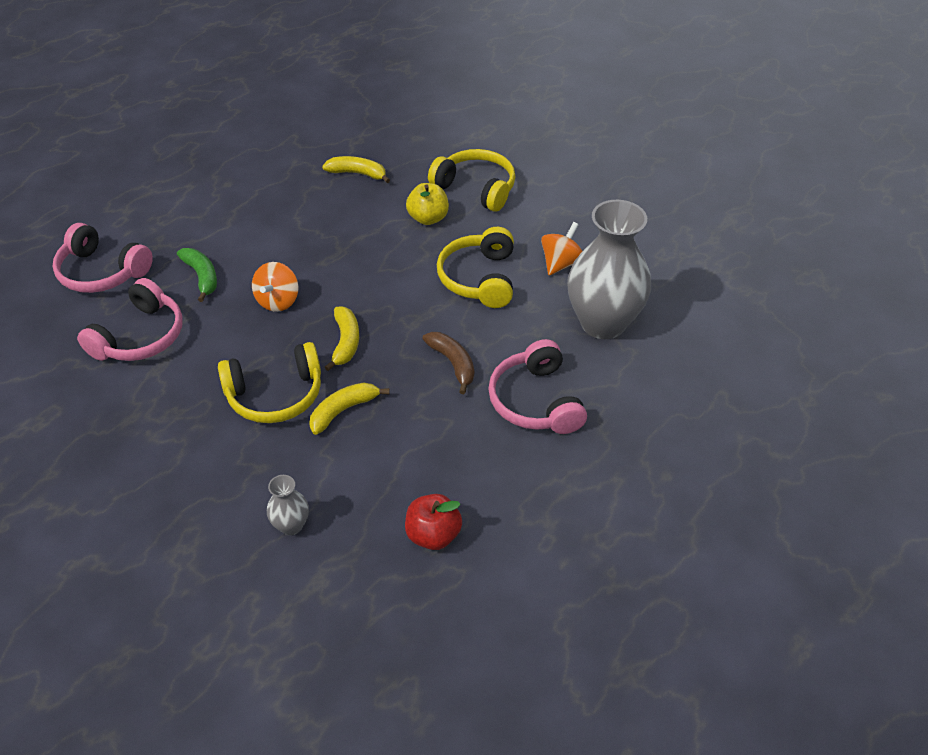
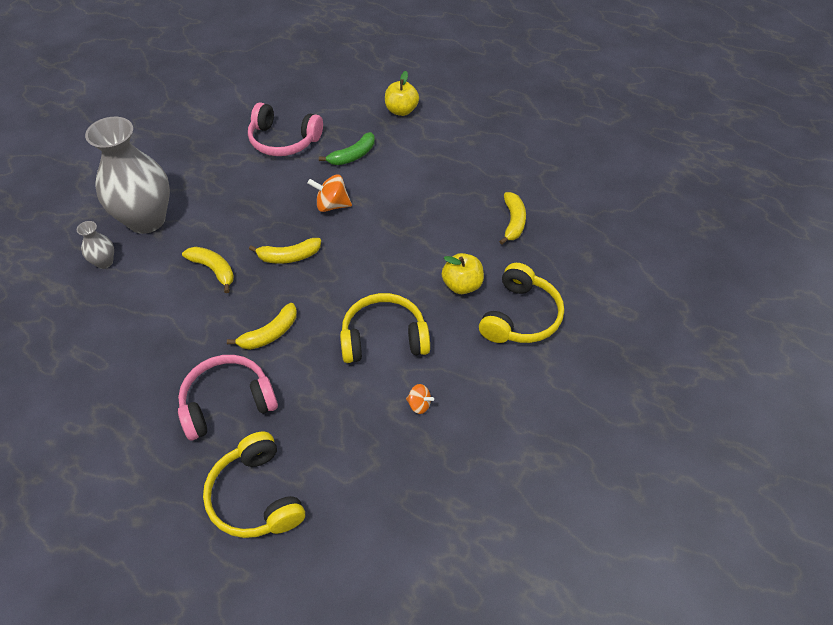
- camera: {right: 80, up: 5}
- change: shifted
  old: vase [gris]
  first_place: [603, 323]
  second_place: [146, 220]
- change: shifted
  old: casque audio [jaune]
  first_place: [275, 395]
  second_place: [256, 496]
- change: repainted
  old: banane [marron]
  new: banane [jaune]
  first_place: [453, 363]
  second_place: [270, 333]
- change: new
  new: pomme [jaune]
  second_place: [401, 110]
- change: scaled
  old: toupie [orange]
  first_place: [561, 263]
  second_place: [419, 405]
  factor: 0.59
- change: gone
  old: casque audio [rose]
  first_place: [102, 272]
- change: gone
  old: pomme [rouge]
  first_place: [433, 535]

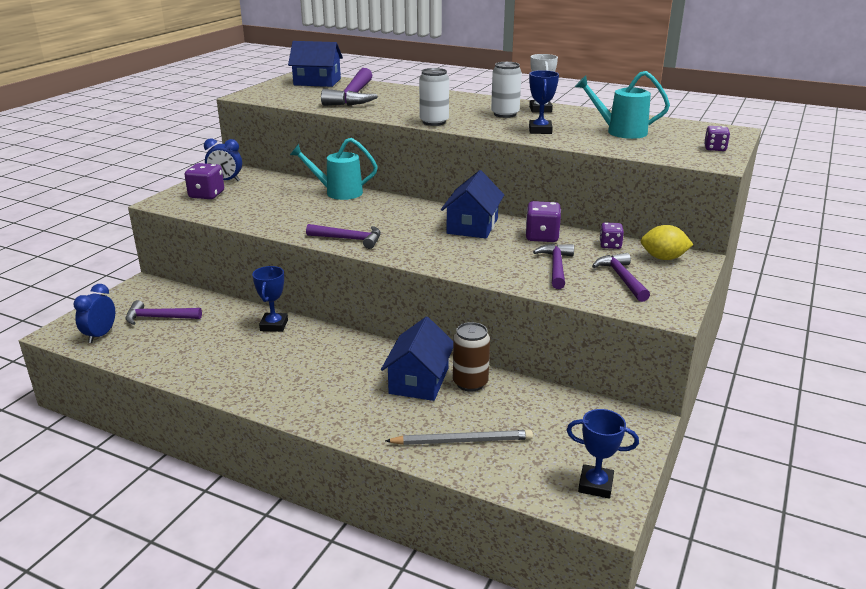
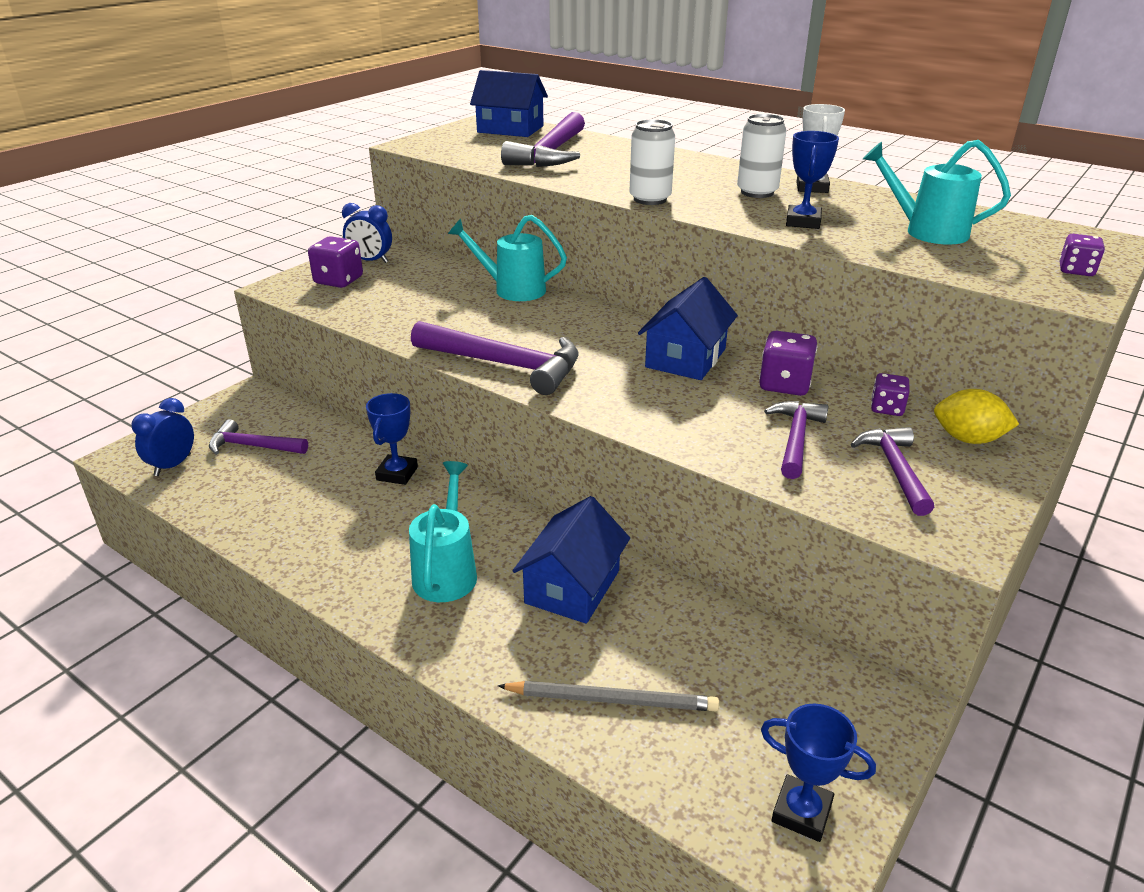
- camera: {right: 10, up: 5}
- change: new
  new: arrosoir [turquoise]
  second_place: [447, 571]
- change: scaled
  old: marteau [violet]
  first_place: [349, 239]
  second_place: [505, 365]
  factor: 1.64
- change: gone
  old: canette [marron]
  first_place: [470, 383]

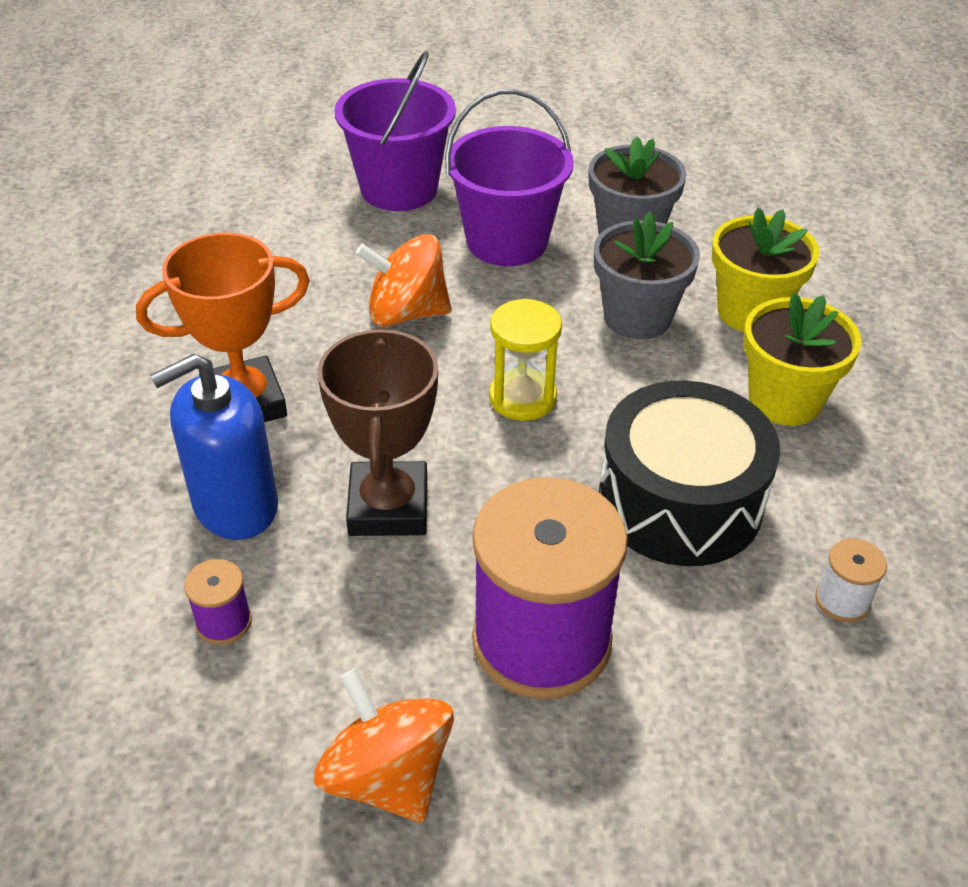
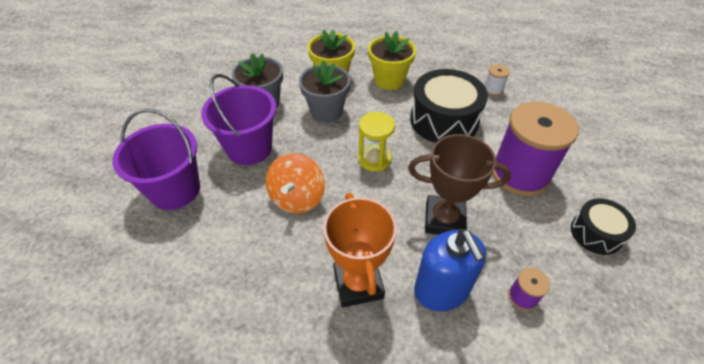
- camera: {right: -80, up: 5}
- change: swapped
  old: toupie [orange]
  new: tambour [noir]
  first_place: [387, 776]
  second_place: [596, 233]

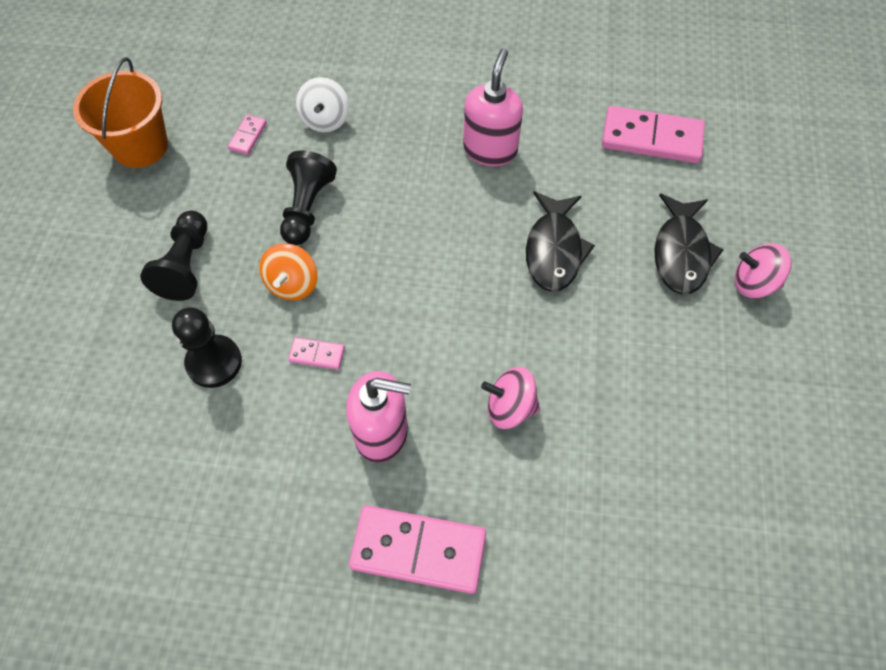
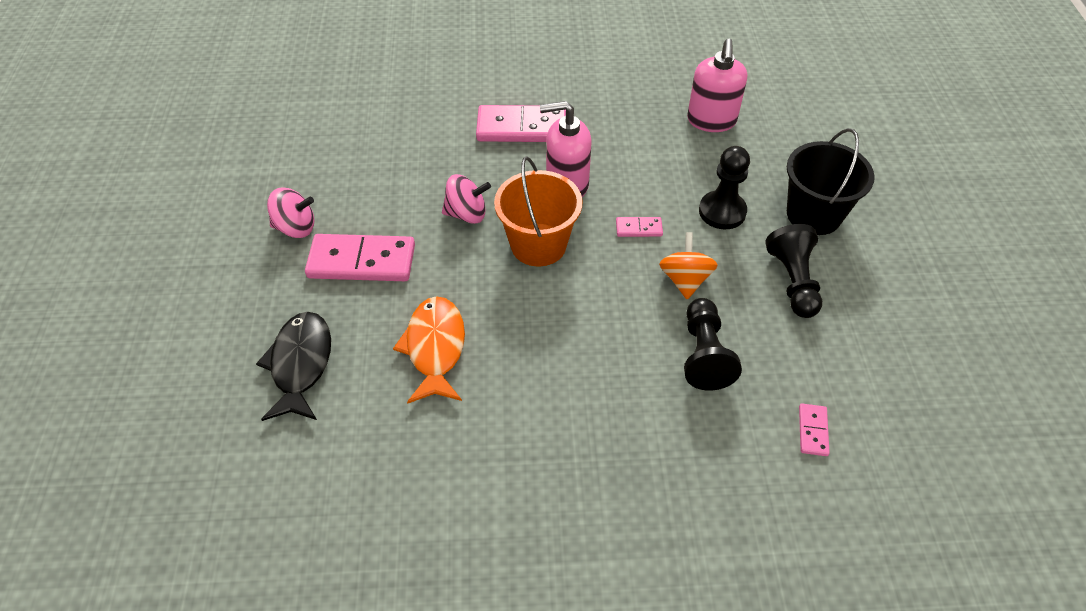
- camera: {right: 170, up: -10}
- change: shifted
  old: toupie [rose]
  first_place: [753, 283]
  second_place: [296, 227]
- change: shifted
  old: domino [rose]
  first_place: [651, 138]
  second_place: [361, 261]
- change: repainted
  old: poisson [noir]
  new: poisson [orange]
  first_place: [554, 250]
  second_place: [435, 348]
- change: shifted
  old: seau [orange]
  first_place: [140, 146]
  second_place: [538, 245]
- change: shifted
  old: distributeur de savon [rose]
  first_place: [490, 150]
  second_place: [711, 121]
- change: new
  new: seau [noir]
  second_place: [813, 214]
- change: gone
  old: toupie [blanc]
  first_place: [325, 120]

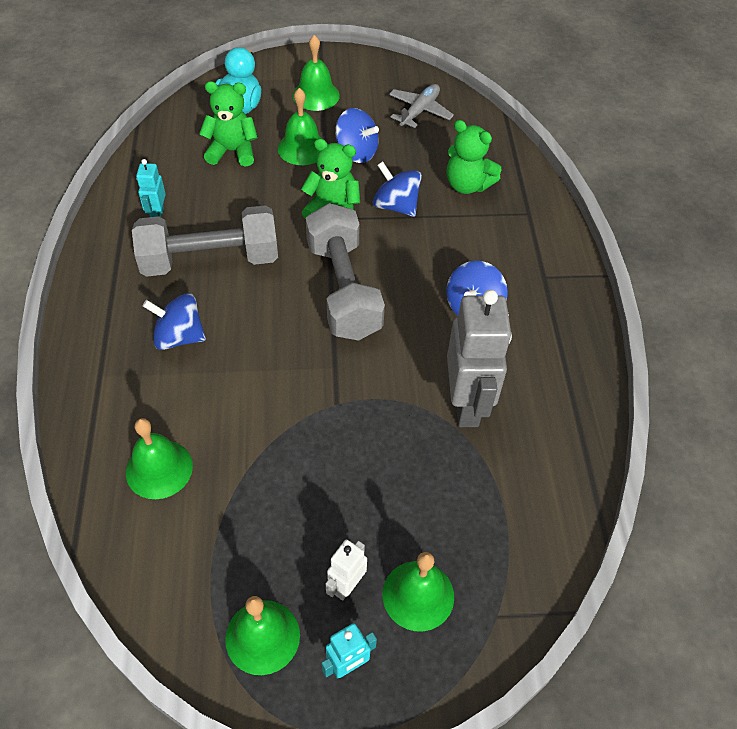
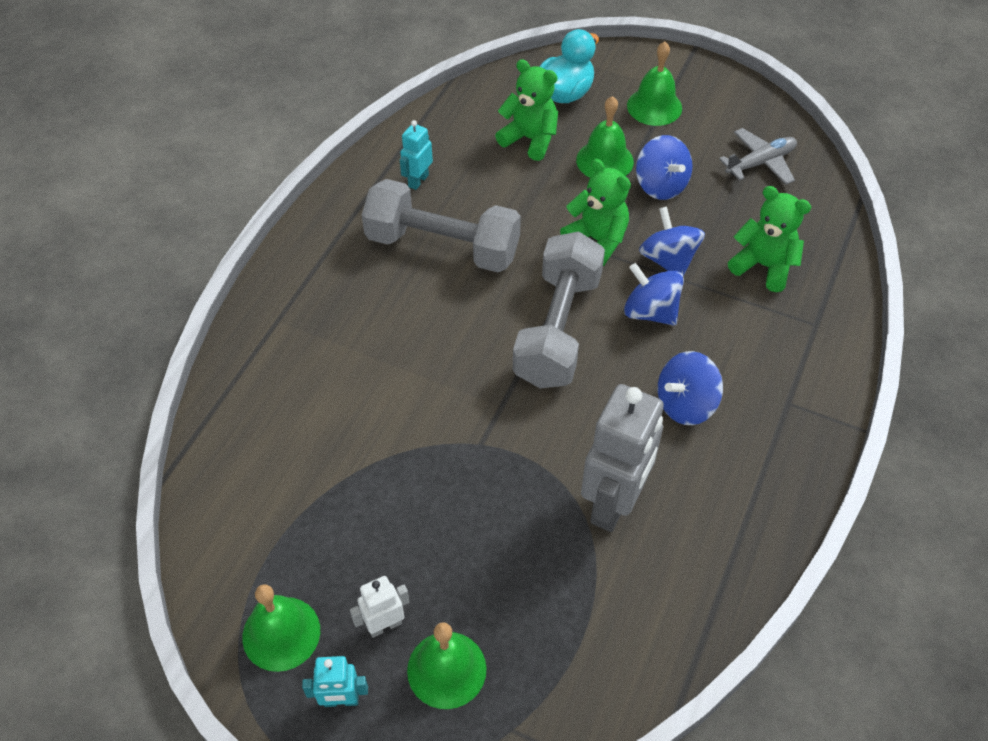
- camera: {right: 30, up: 0}
- change: shifted
  old: toupie [bleu]
  first_place: [179, 337]
  second_place: [650, 312]
- change: rotated
  old: ours en peluche [vert]
  first_place: [467, 185]
  second_place: [763, 266]
  degrees: 150
- change: gone
  old: cloche [vert]
  first_place: [159, 469]

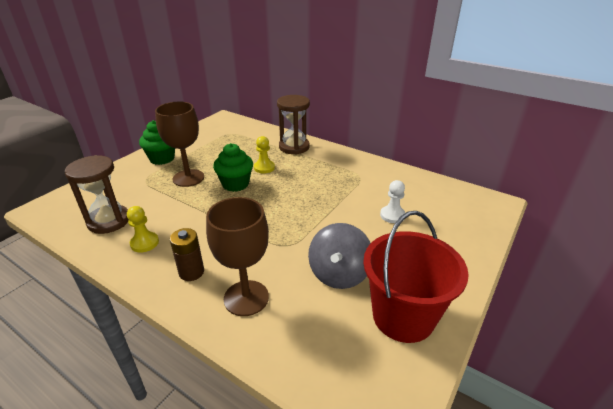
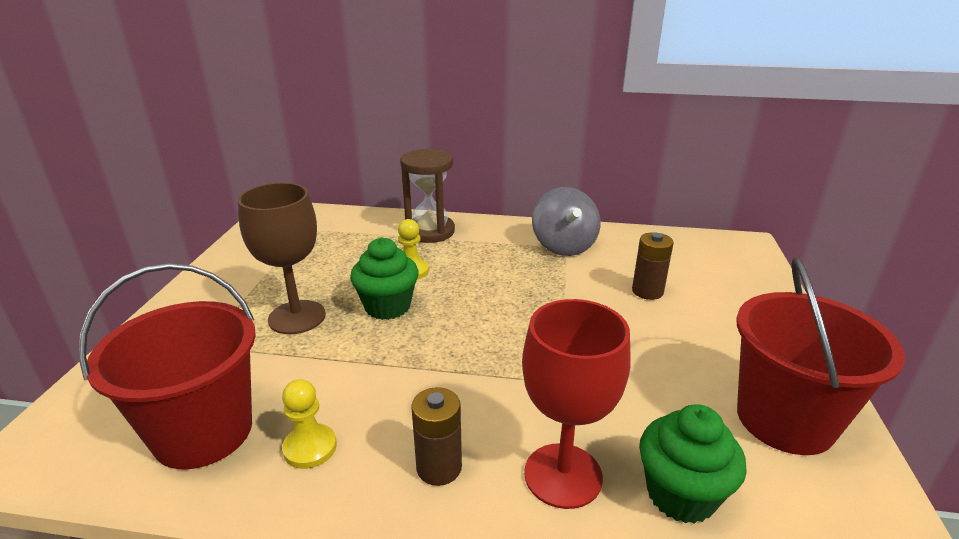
- camera: {right: -25, up: -5}
- change: swapped
  old: sablier [marron]
  new: seau [rouge]
  first_place: [109, 221]
  second_place: [203, 432]
- change: repainted
  old: verre à pied [marron]
  new: verre à pied [rouge]
  first_place: [246, 298]
  second_place: [563, 475]
- change: shifted
  old: toupie [gris]
  first_place: [339, 274]
  second_place: [564, 246]
- change: swapped
  old: pion [blanc]
  new: pile [marron]
  first_place: [392, 215]
  second_place: [647, 291]
- change: shifted
  old: muffin [vert]
  first_place: [162, 159]
  second_place: [681, 494]

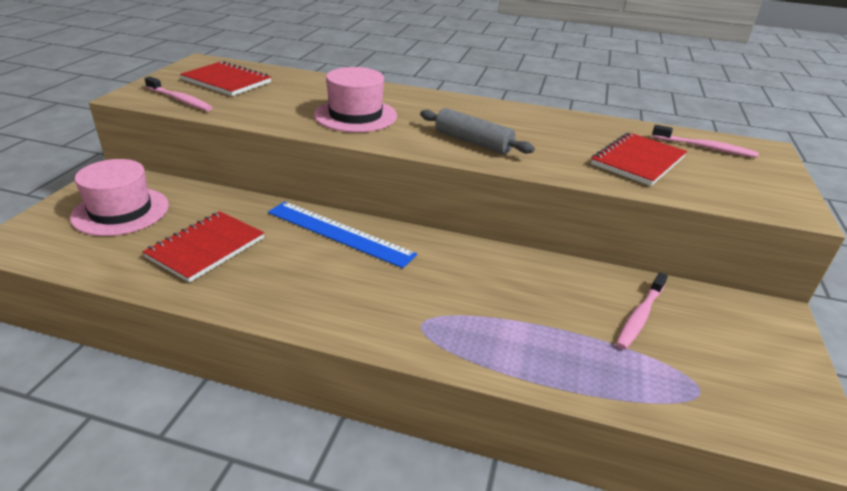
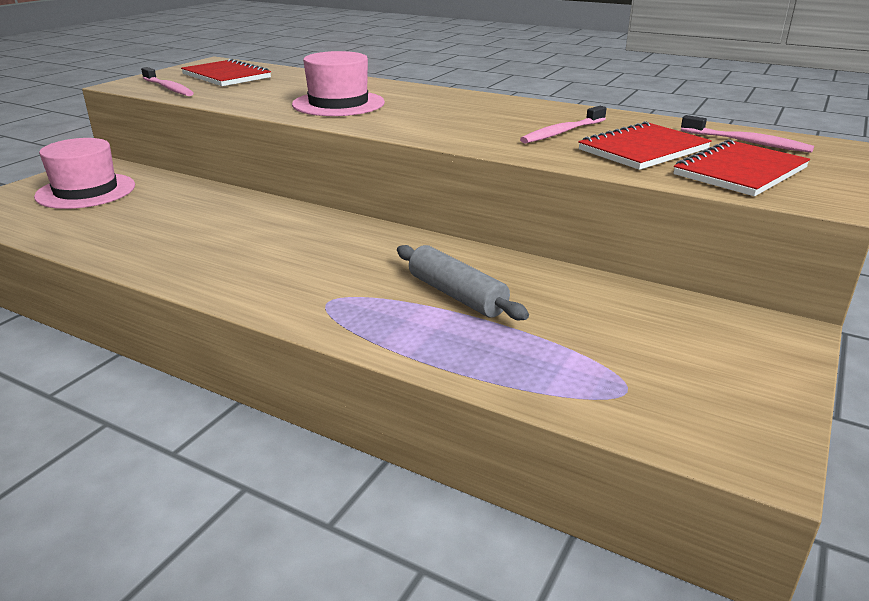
- camera: {right: 15, up: -5}
- change: shifted
  old: rouleau à pâtisserie [gris]
  first_place: [473, 142]
  second_place: [457, 295]
- change: shifted
  old: brosse à dents [rose]
  first_place: [640, 316]
  second_place: [562, 132]
- change: shifted
  old: carnet [rouge]
  first_place: [206, 248]
  second_place: [740, 172]
- change: gone
  old: règle [bleu]
  first_place: [339, 233]

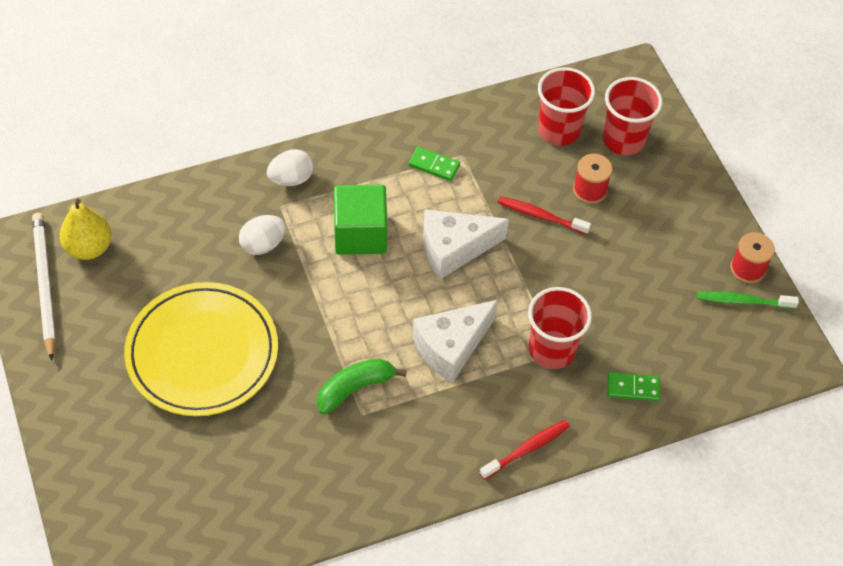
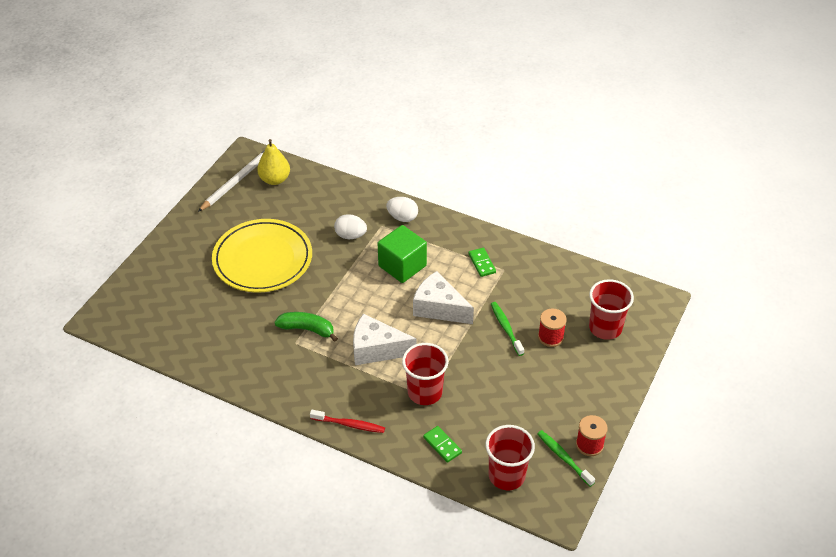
- camera: {right: 50, up: -10}
- change: shifted
  old: gobelet [rouge]
  first_place: [559, 130]
  second_place: [506, 475]
- change: repainted
  old: brosse à dents [rouge]
  new: brosse à dents [vert]
  first_place: [540, 216]
  second_place: [506, 328]

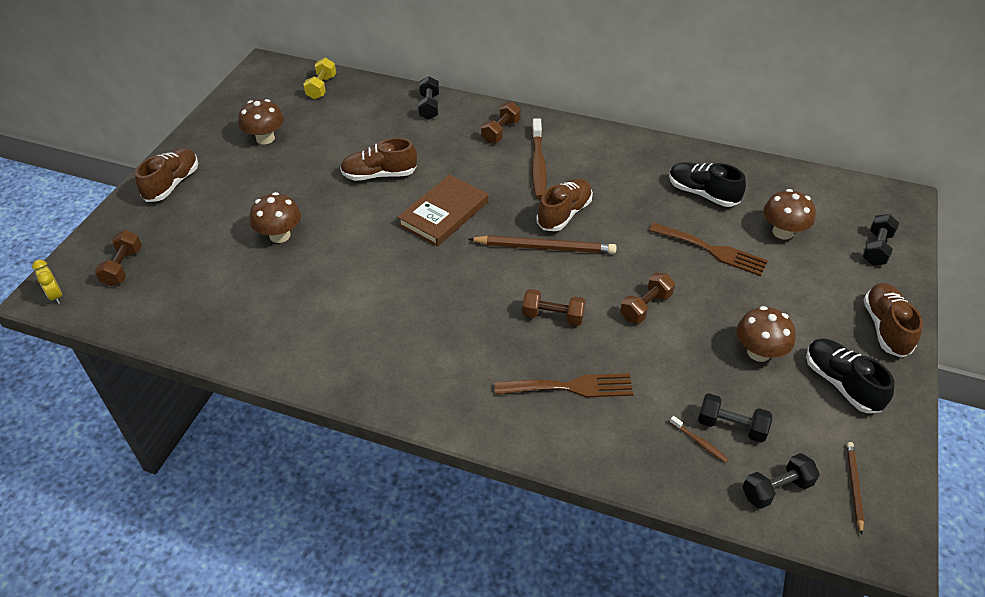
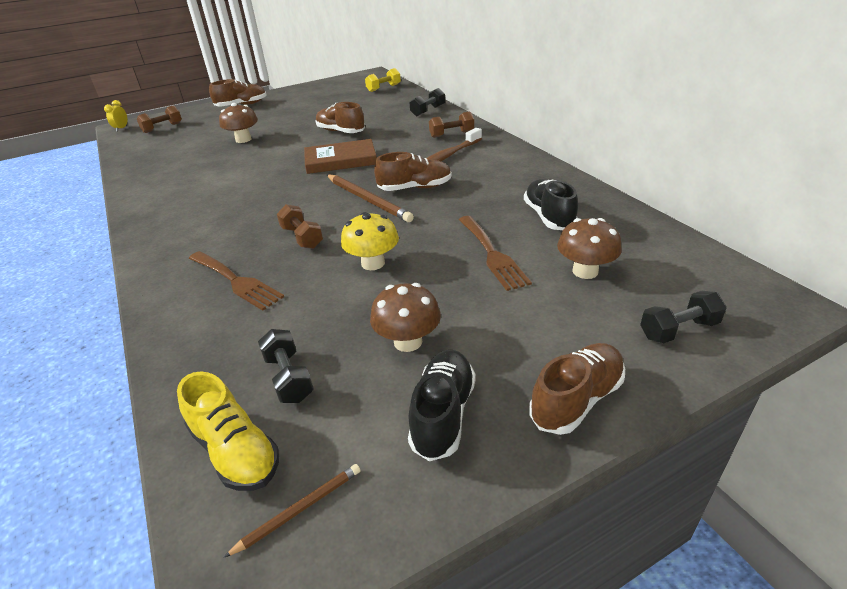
- camera: {right: 45, up: -10}
- change: swapped
  old: haltère [noir]
  new: chaussure [jaune]
  first_place: [776, 489]
  second_place: [235, 451]
- change: swapped
  old: haltère [marron]
  new: champignon [jaune]
  first_place: [645, 306]
  second_place: [373, 263]
- change: gone
  old: champignon [marron]
  first_place: [265, 138]
- change: gone
  old: brosse à dents [marron]
  first_place: [699, 442]

